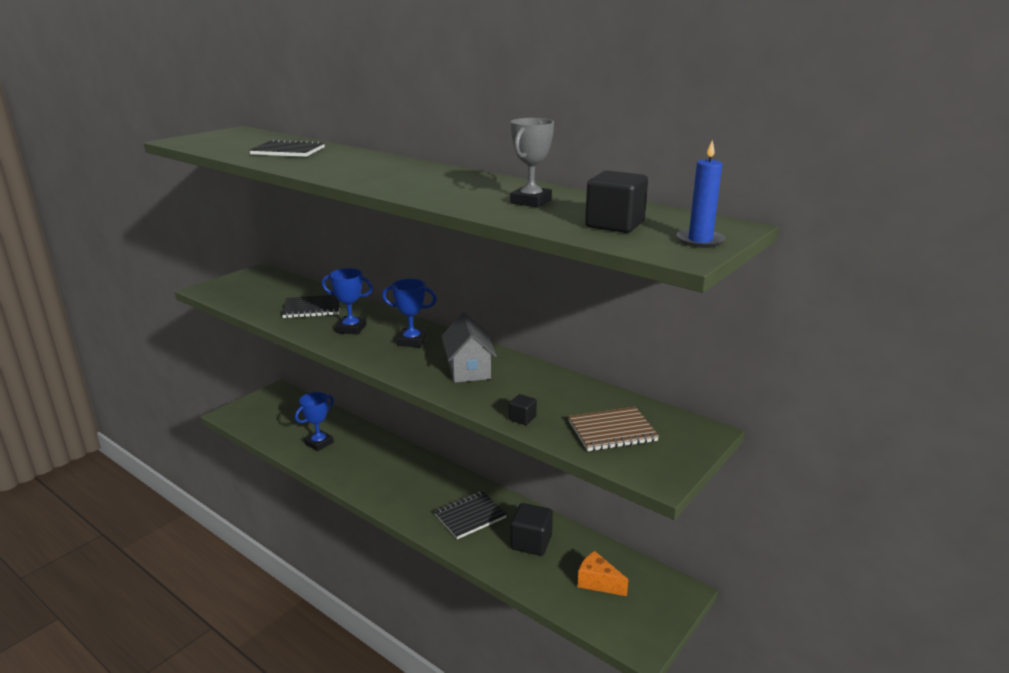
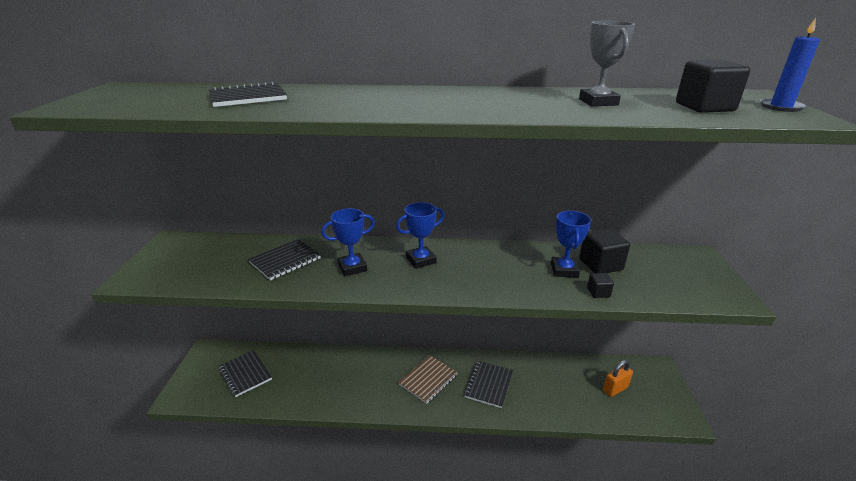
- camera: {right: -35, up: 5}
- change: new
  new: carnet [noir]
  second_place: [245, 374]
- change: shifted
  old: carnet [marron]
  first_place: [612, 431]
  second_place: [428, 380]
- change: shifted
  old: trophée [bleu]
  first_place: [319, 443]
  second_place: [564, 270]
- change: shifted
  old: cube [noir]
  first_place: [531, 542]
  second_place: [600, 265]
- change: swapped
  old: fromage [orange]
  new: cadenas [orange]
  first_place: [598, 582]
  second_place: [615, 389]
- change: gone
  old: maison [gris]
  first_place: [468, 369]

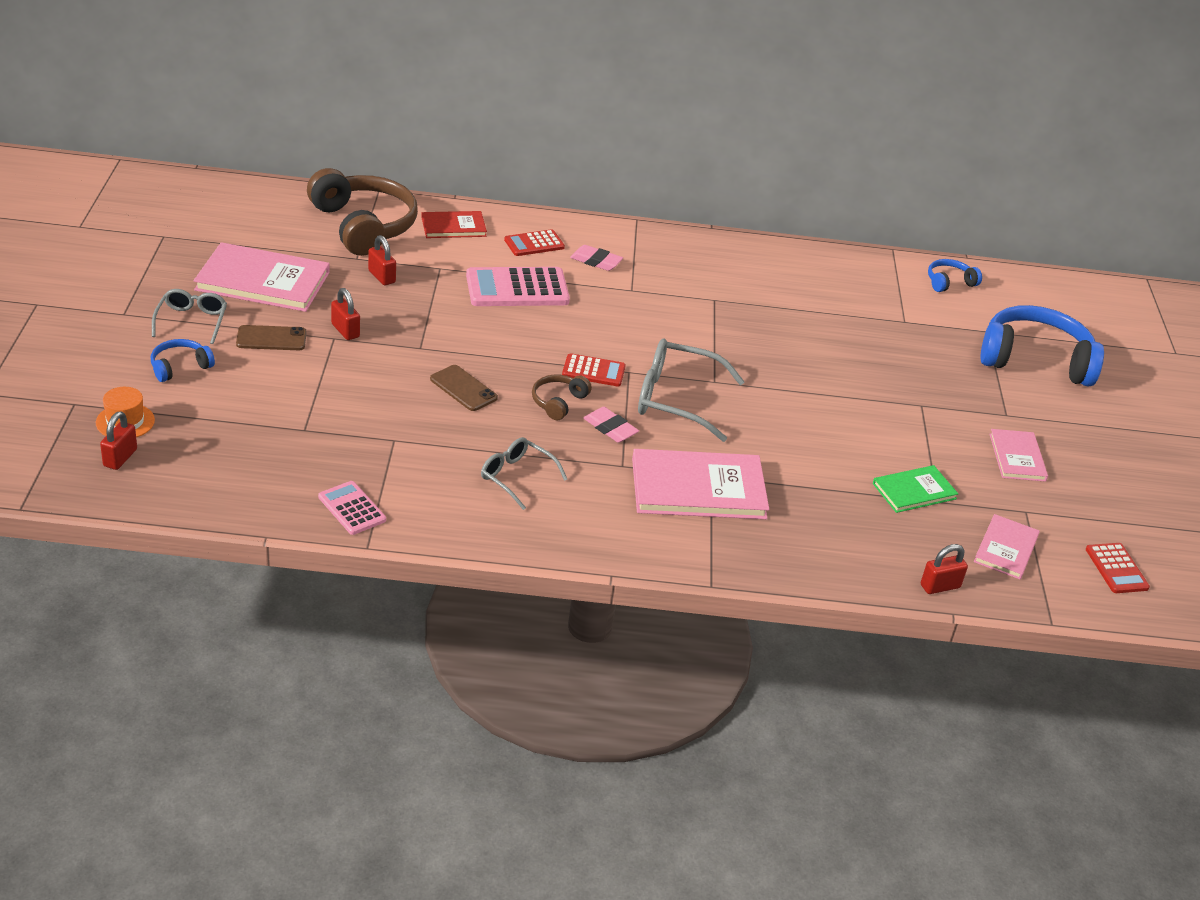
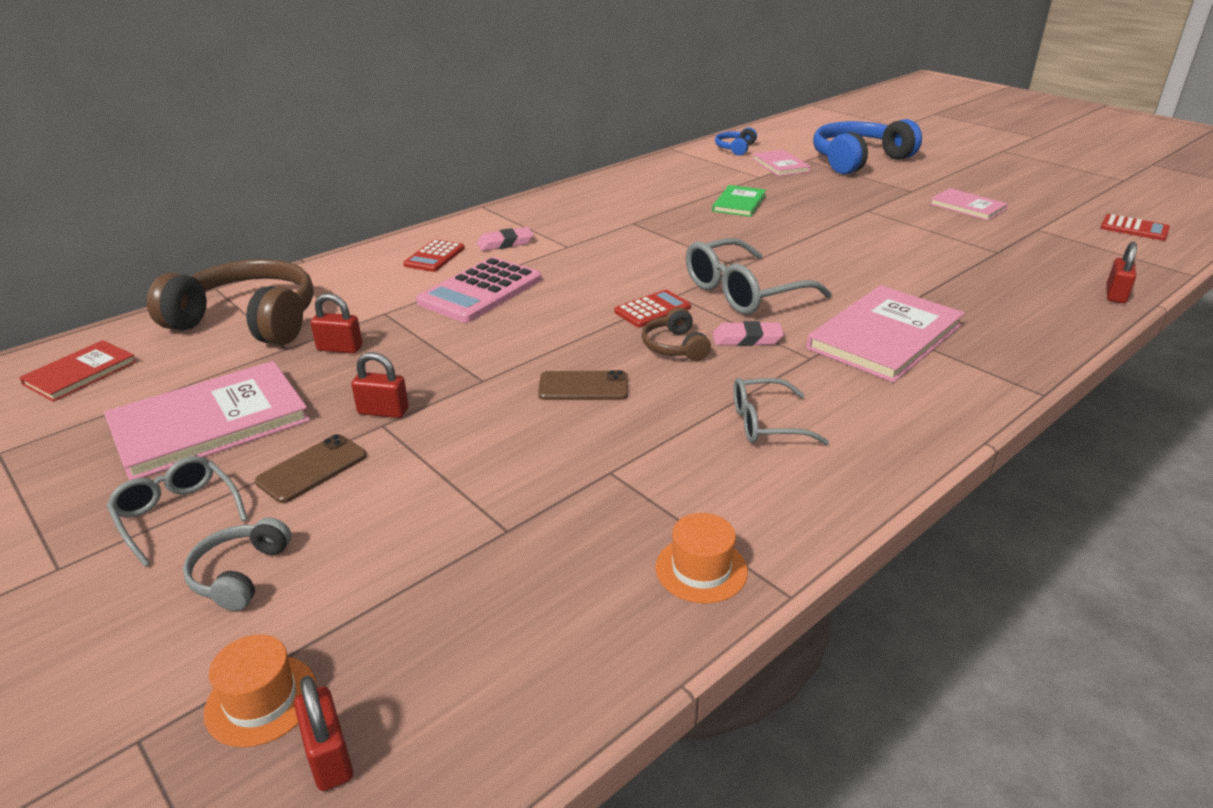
- camera: {right: -40, up: -5}
- change: shifted
  old: livre [rouge]
  first_place: [453, 227]
  second_place: [80, 373]
- change: repainted
  old: casque audio [bleu]
  new: casque audio [gris]
  first_place: [180, 367]
  second_place: [239, 574]
- change: swapped
  old: calculatrice [rose]
  new: chapeau [orange]
  first_place: [352, 508]
  second_place: [701, 569]
- change: shifted
  old: livre [vert]
  first_place: [914, 491]
  second_place: [739, 203]
- change: shifted
  old: livre [rose]
  first_place: [1006, 549]
  second_place: [780, 165]

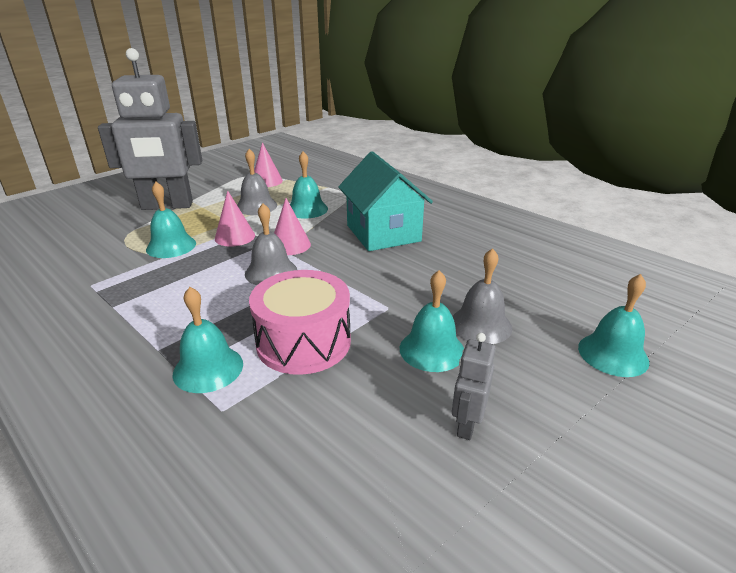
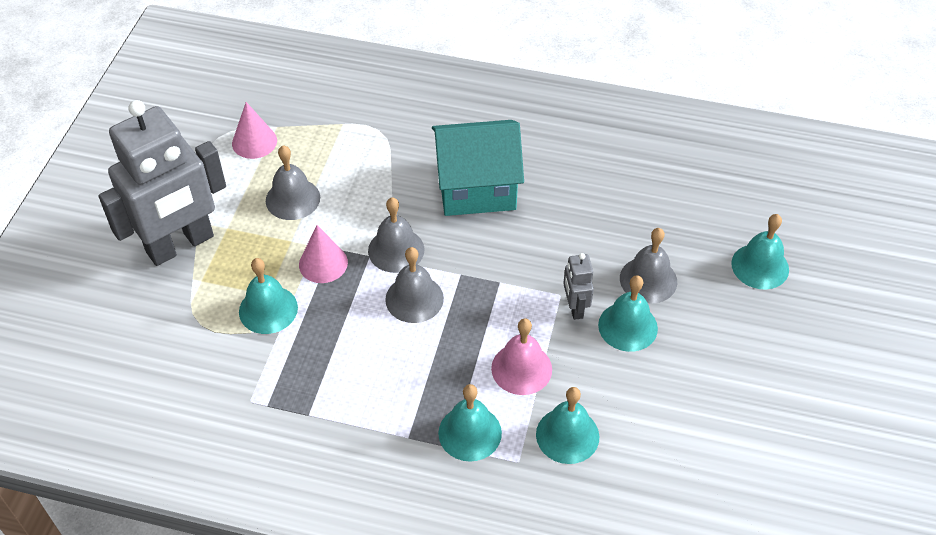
- camera: {right: -30, up: 20}
- change: swapped
  old: cône [rose]
  new: cloche [gris]
  first_place: [290, 245]
  second_place: [396, 250]
- change: rotated
  old: maison [turquoise]
  first_place: [383, 233]
  second_place: [476, 188]
  degrees: -45
- change: swapped
  old: tambour [rose]
  new: cloche [rose]
  first_place: [303, 342]
  second_place: [521, 368]
- change: shifted
  old: cloche [turquoise]
  first_place: [307, 209]
  second_place: [567, 435]
- change: shifted
  old: robot [gris]
  first_place: [466, 424]
  second_place: [575, 307]

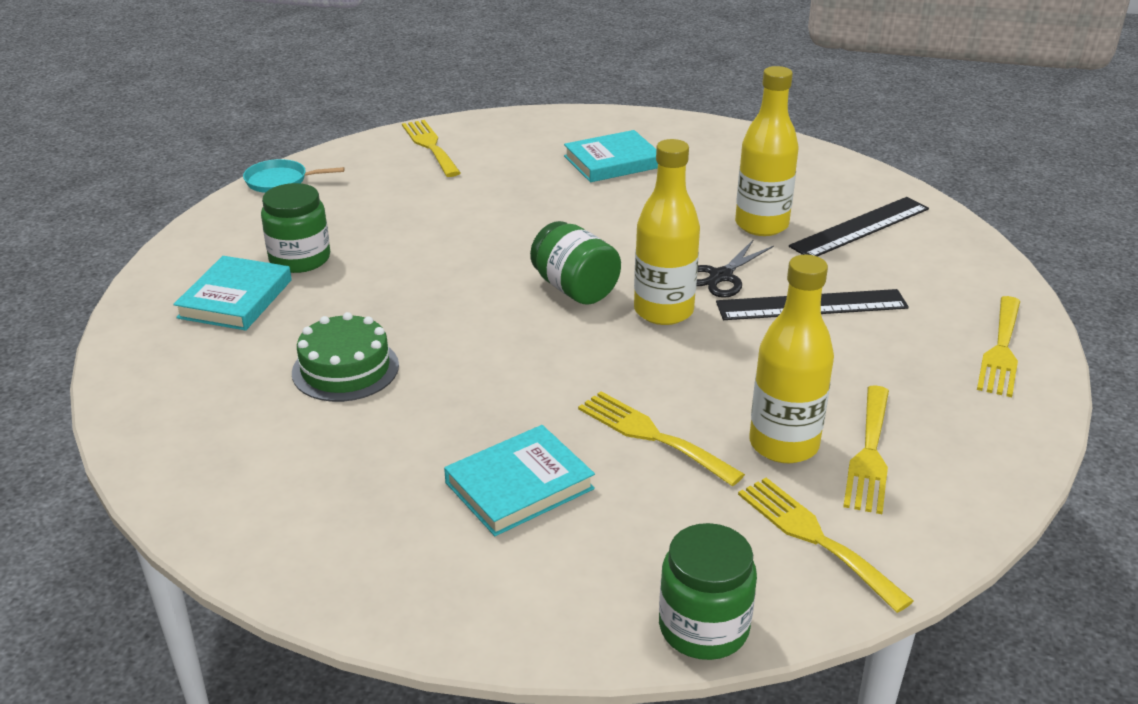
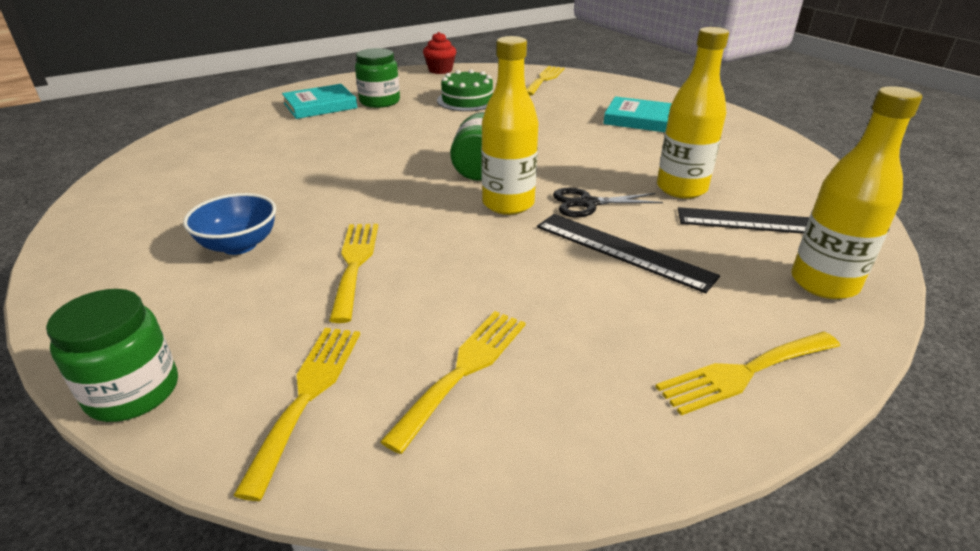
- camera: {right: 45, up: 0}
- change: swapped
  old: livre [turquoise]
  new: bol [bleu]
  first_place: [519, 485]
  second_place: [239, 245]
- change: rotated
  old: fourchette [jaune]
  first_place: [869, 454]
  second_place: [464, 369]
  degrees: 150
- change: swapped
  old: poêle [turquoise]
  new: muffin [rouge]
  first_place: [280, 181]
  second_place: [440, 70]
- change: shifted
  old: gâteau [vert]
  first_place: [345, 369]
  second_place: [467, 100]
- change: shifted
  old: bouteille [jaune]
  first_place: [783, 444]
  second_place: [824, 283]

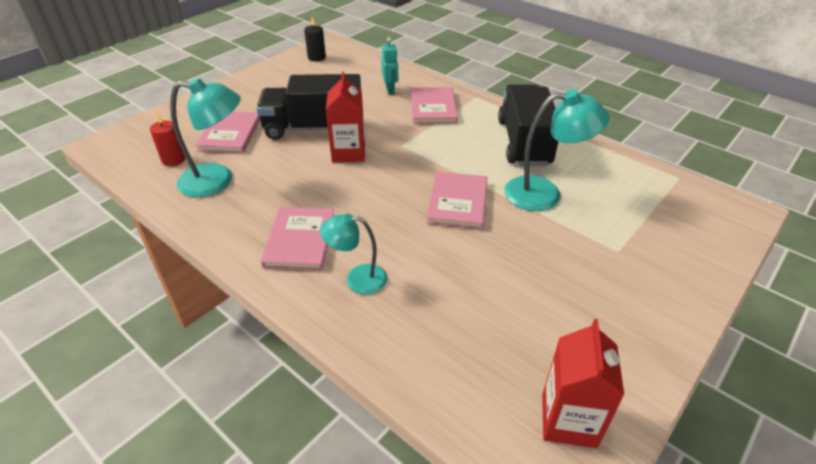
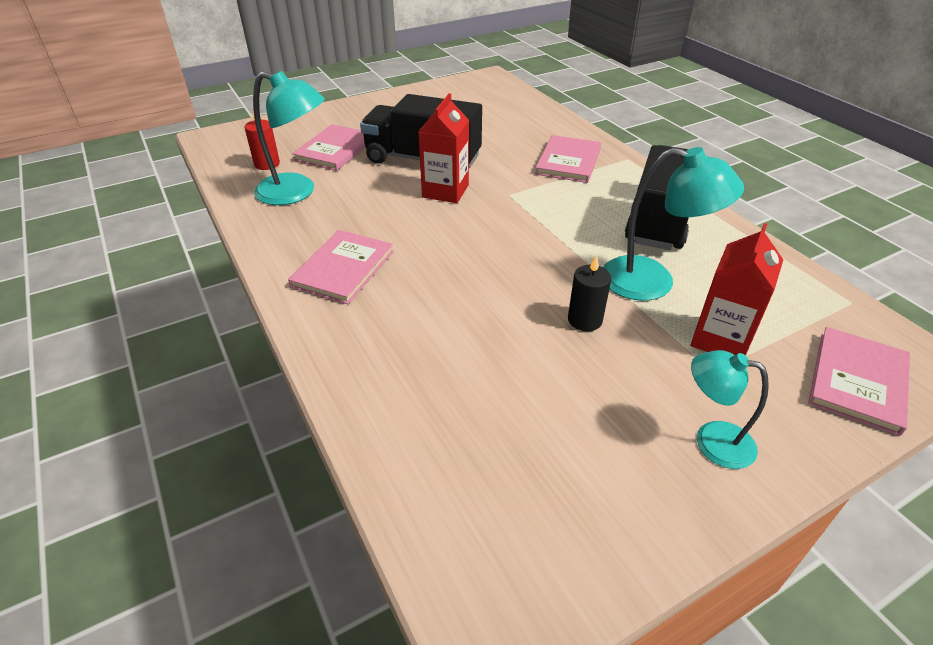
- camera: {right: 20, up: 0}
- change: shifted
  old: bougie [noir]
  first_place: [316, 57]
  second_place: [585, 320]
- change: shifted
  old: brique de lait [rouge]
  first_place: [568, 420]
  second_place: [721, 339]
- change: shifted
  old: lampe [turquoise]
  first_place: [357, 279]
  second_place: [712, 440]
- change: shifted
  old: livre [rose]
  first_place: [457, 202]
  second_place: [857, 381]
- change: gone
  old: robot [turquoise]
  first_place: [390, 90]

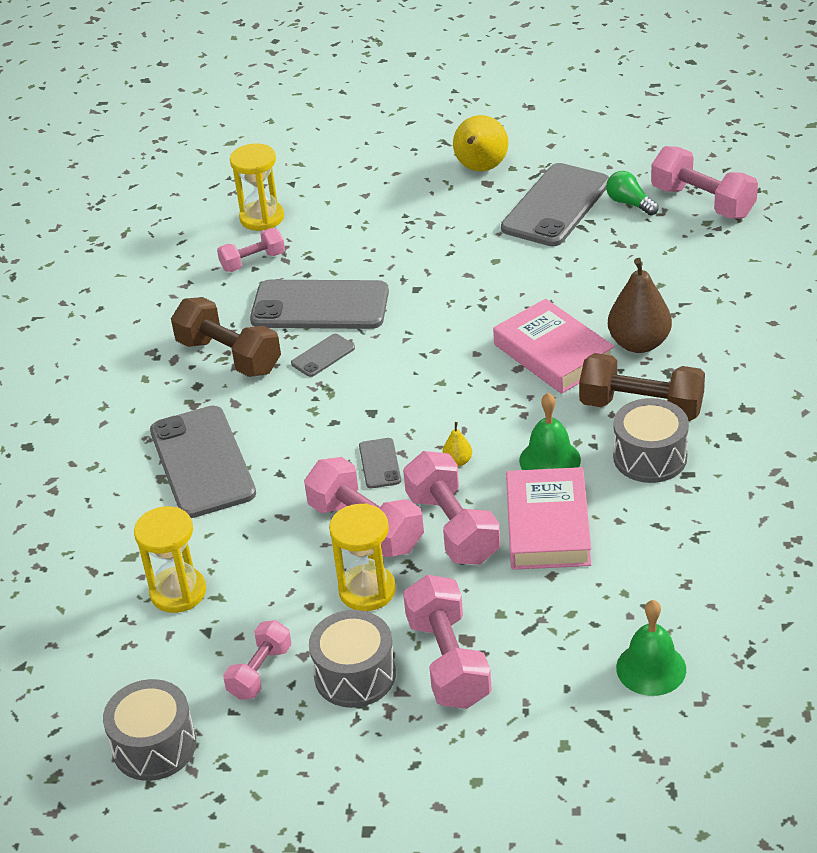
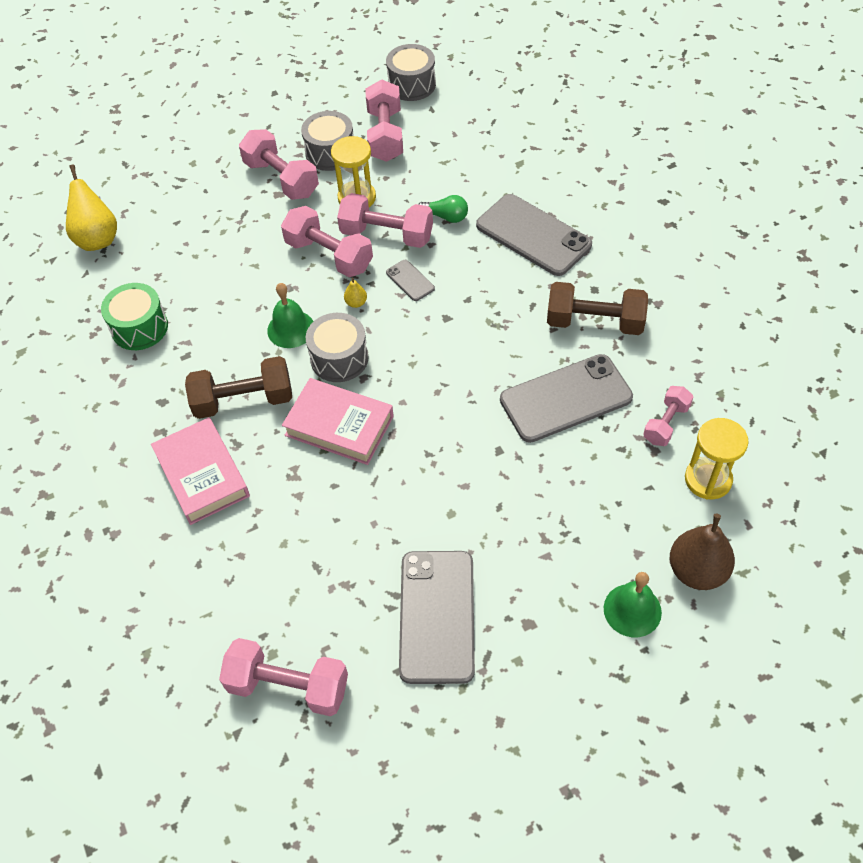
- camera: {right: 150, up: 15}
- change: shifted
  old: poire [jaune]
  first_place: [480, 169]
  second_place: [97, 239]
- change: new
  new: tambour [vert]
  second_place: [139, 328]
- change: shifted
  old: livre [rose]
  first_place: [548, 526]
  second_place: [202, 475]
- change: shifted
  old: tambour [gris]
  first_place: [650, 457]
  second_place: [339, 358]
- change: scaled
  old: haltère [rose]
  first_place: [260, 672]
  second_place: [385, 135]
  factor: 1.64
- change: shifted
  old: ampoule [vert]
  first_place: [629, 203]
  second_place: [446, 217]
- change: shifted
  old: cloche [vert]
  first_place: [651, 668]
  second_place: [632, 610]
- change: shifted
  old: poire [marron]
  first_place: [639, 343]
  second_place: [697, 571]
- change: gone
  old: sablier [jaune]
  first_place: [178, 592]
- change: gone
  old: téléphone [gris]
  first_place: [323, 356]

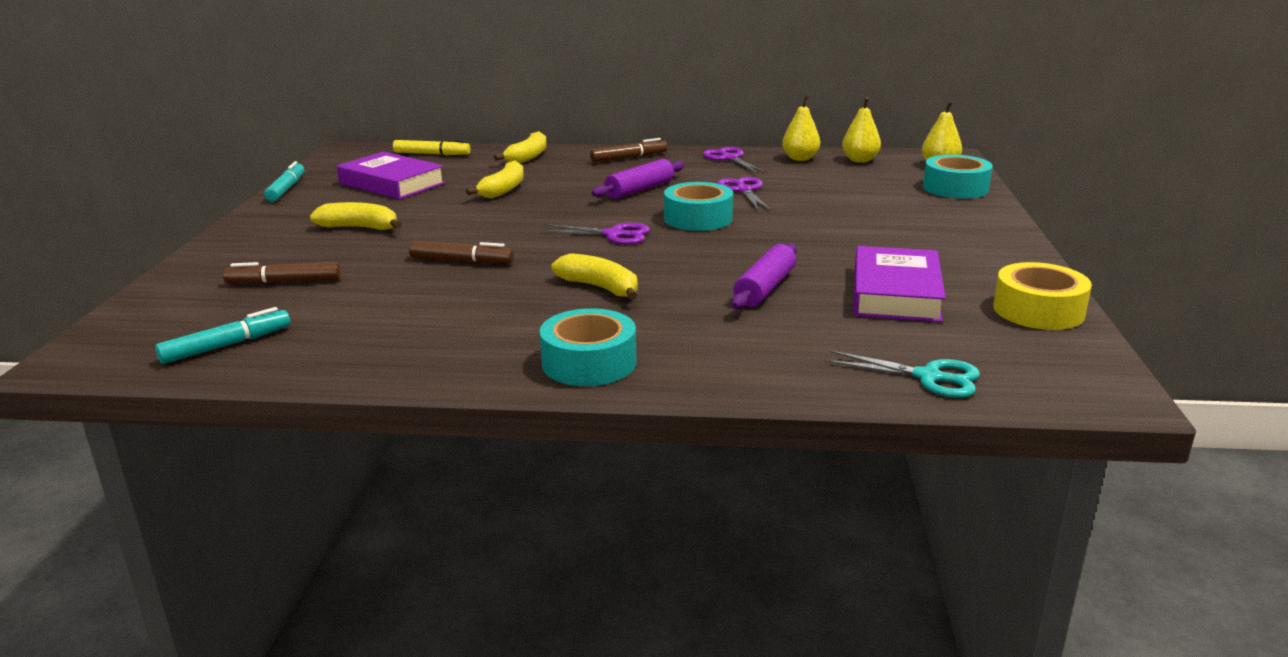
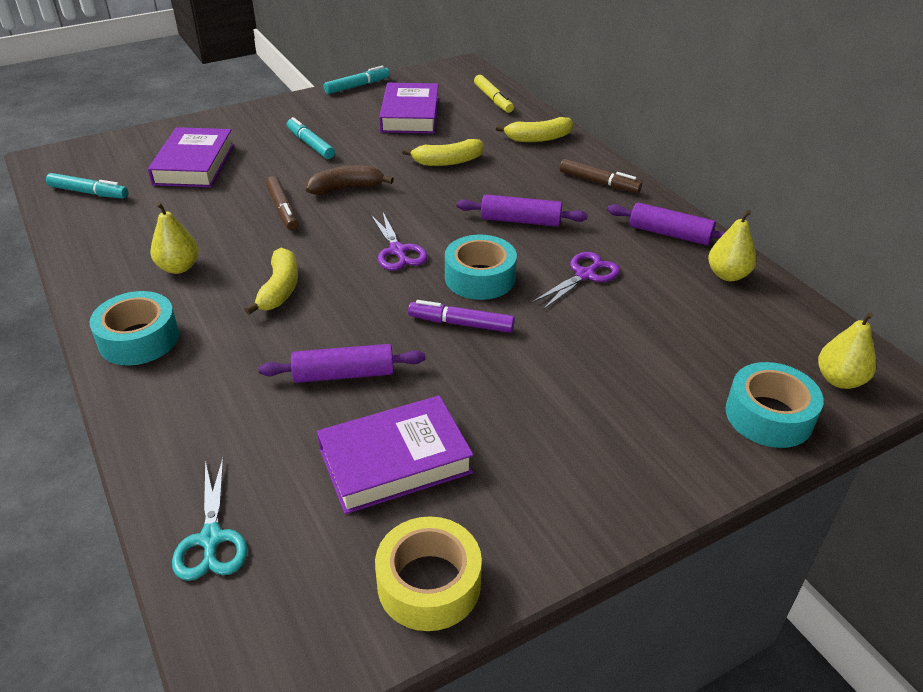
- camera: {right: 55, up: 15}
- change: swapped
  old: feutre [marron]
  new: livre [violet]
  first_place: [284, 282]
  second_place: [194, 164]
- change: shifted
  old: poire [jaune]
  first_place: [860, 160]
  second_place: [179, 267]
- change: swapped
  old: banane [jaune]
  new: feutre [turquoise]
  first_place: [360, 228]
  second_place: [310, 144]
- change: new
  new: banane [marron]
  second_place: [346, 188]
- change: new
  new: feutre [violet]
  second_place: [461, 323]
- change: swapped
  old: ciseaux [violet]
  new: rouleau à pâtisserie [violet]
  first_place: [729, 158]
  second_place: [669, 234]

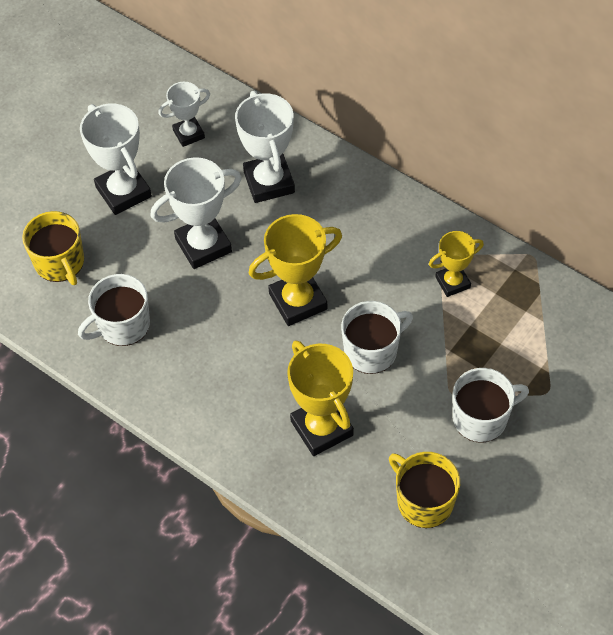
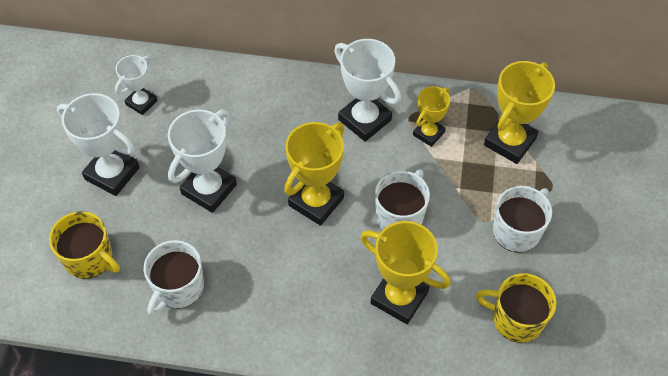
- camera: {right: -30, up: 0}
- change: shifted
  old: trophée [blanc]
  first_place: [269, 182]
  second_place: [364, 120]
- change: new
  new: trophée [jaune]
  second_place: [509, 142]

